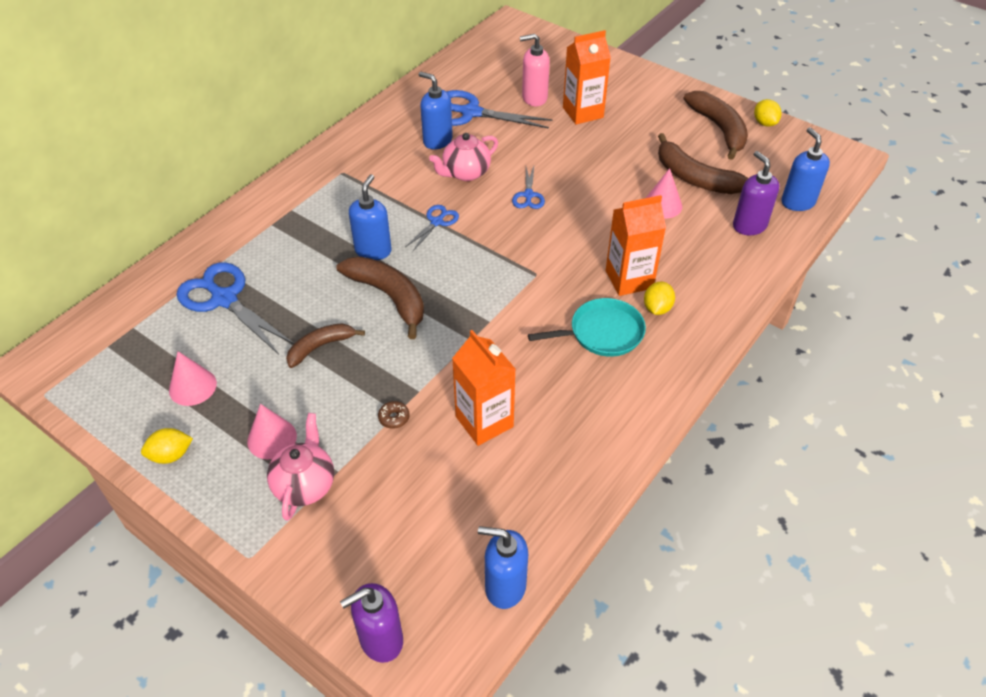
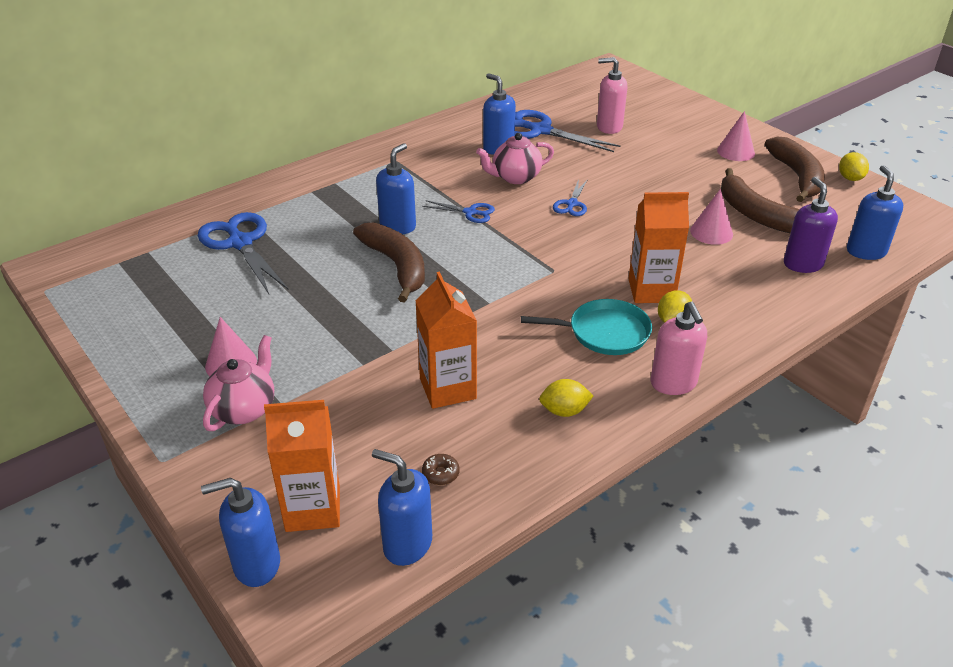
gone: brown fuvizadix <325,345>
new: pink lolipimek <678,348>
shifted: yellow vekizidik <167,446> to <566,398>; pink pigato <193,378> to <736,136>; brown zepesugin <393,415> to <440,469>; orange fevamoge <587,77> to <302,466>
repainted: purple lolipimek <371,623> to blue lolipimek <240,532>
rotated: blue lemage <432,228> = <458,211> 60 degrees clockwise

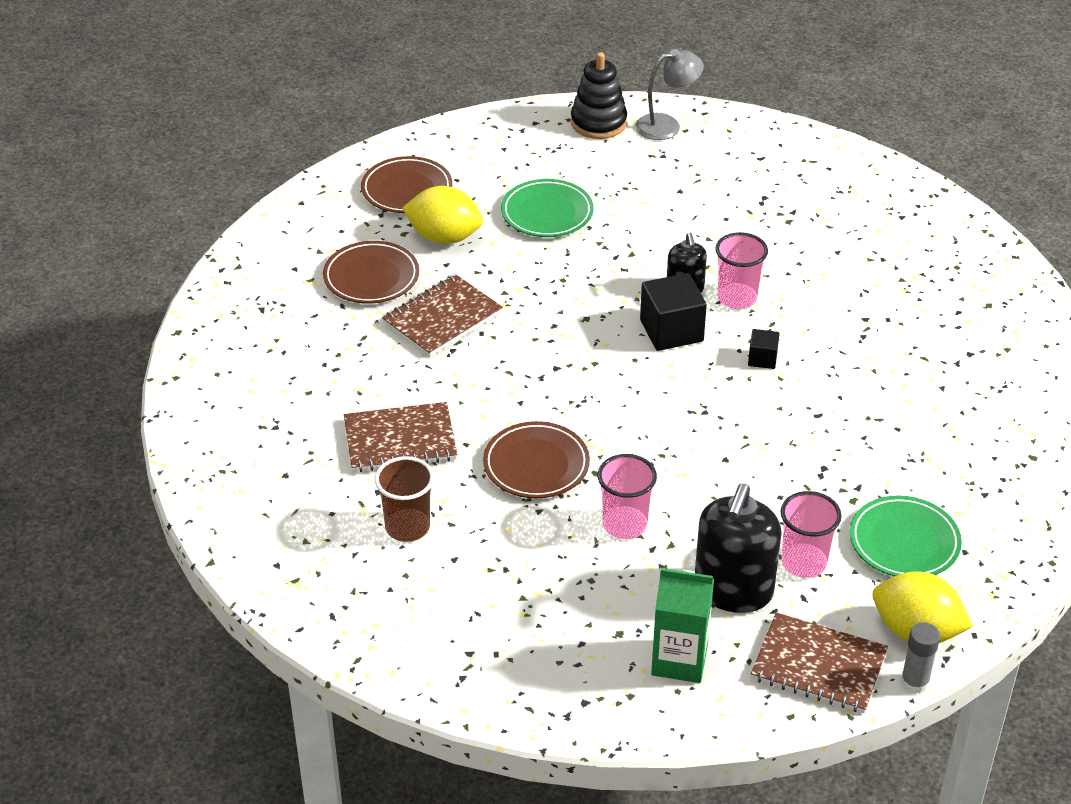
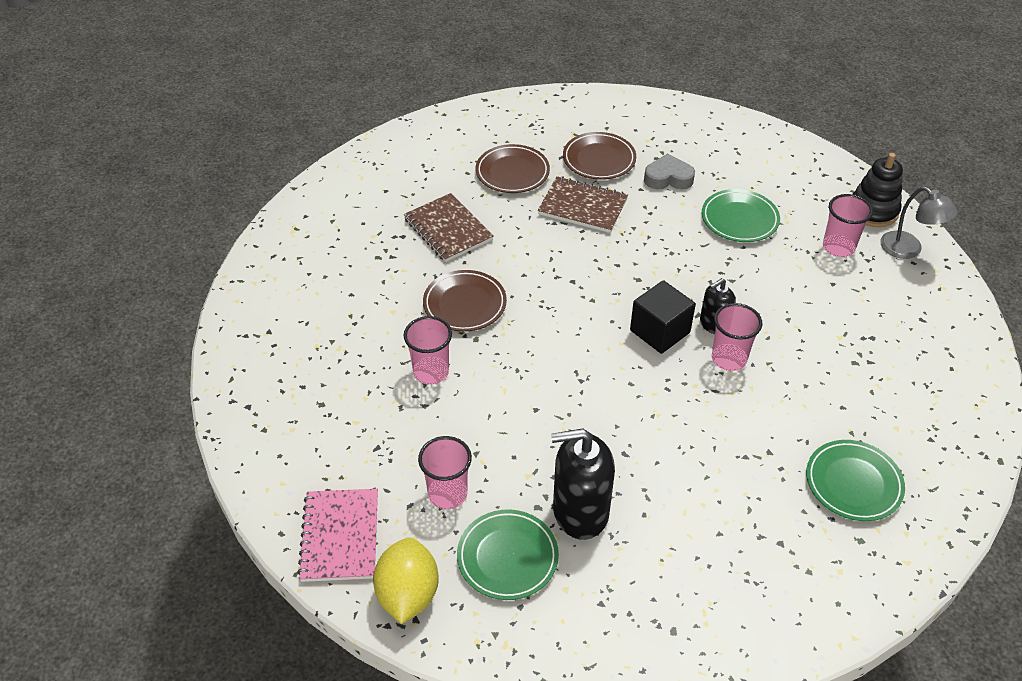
gone: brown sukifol <404,499>; green fevamoge <682,625>; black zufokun <764,349>; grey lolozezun <920,658>
new: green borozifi <855,480>; pink sukifol <848,225>
shifted: brown borozifi <406,184> to <513,168>; black lolipimek <738,548> to <583,484>
swapped: yellow vekizidik <442,215> to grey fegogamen <669,171>
repainted: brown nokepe <819,662> to pink nokepe <337,535>

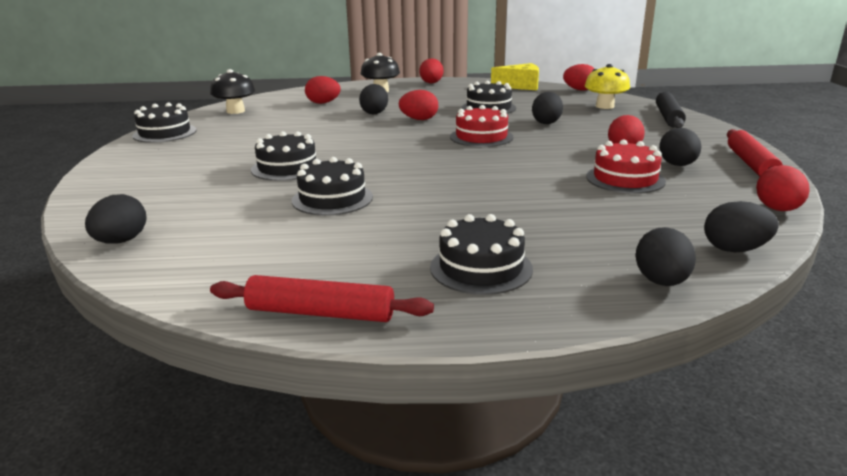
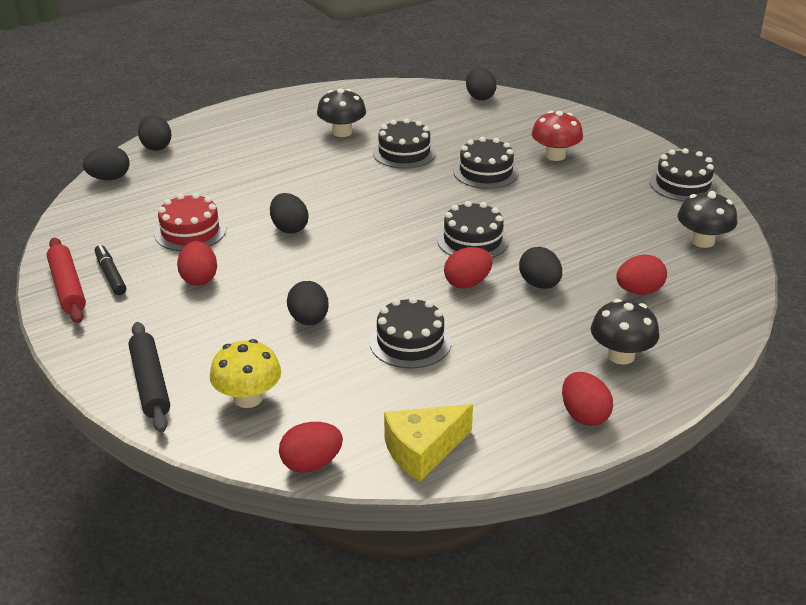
gone: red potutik <322,298>; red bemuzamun <481,126>; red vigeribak <783,188>
new: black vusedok <110,269>; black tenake <341,113>; red tenake <557,136>
shifted: black bemuzamun <481,254> to <473,229>; black vigeribak <680,147> to <289,213>

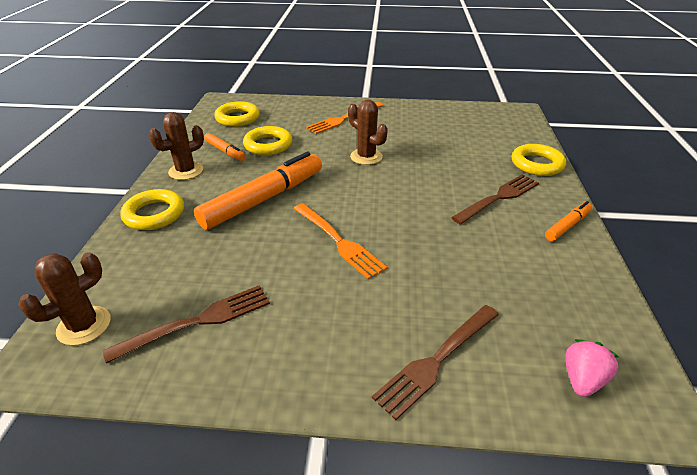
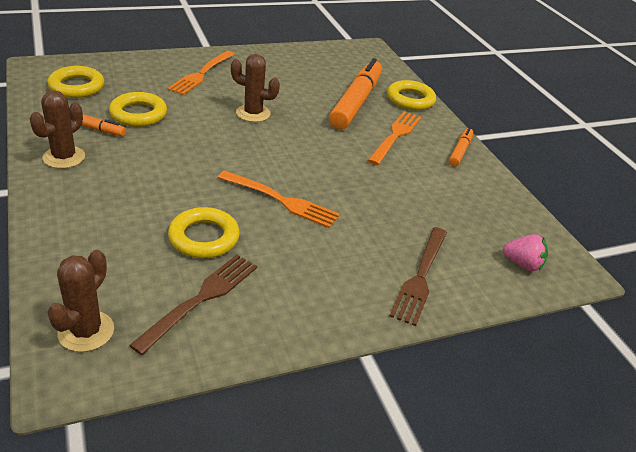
shifted: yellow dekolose <152,209> to <204,232>; orange vusedok <258,191> to <355,94>
repainted: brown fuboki <495,199> to orange fuboki <394,138>
rotated: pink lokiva <592,368> = <525,252> 105 degrees clockwise

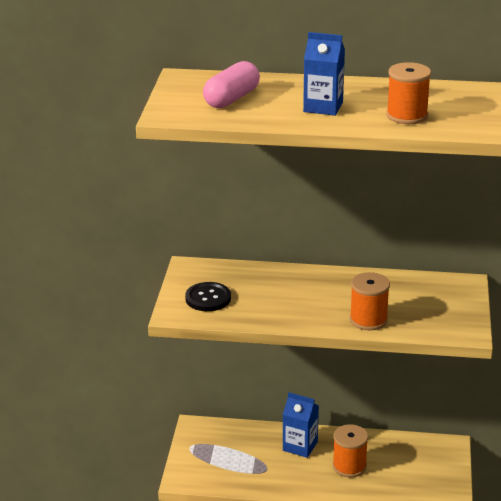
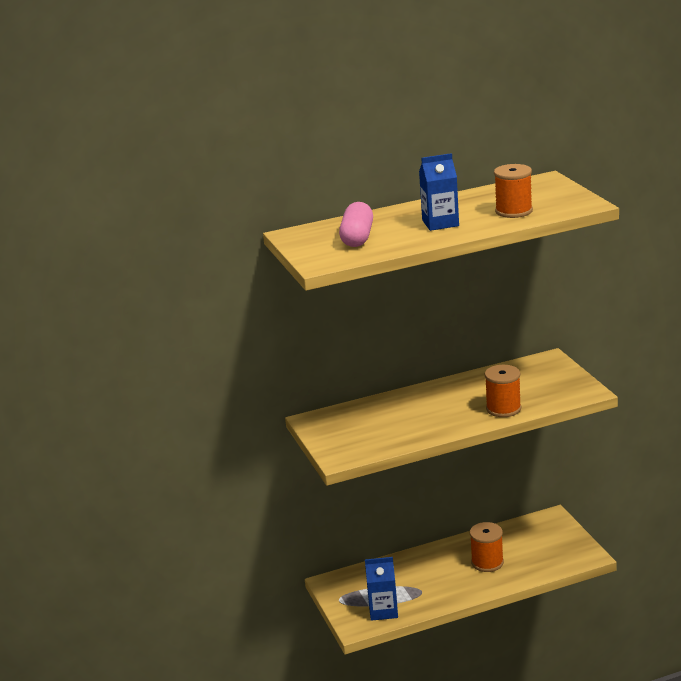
gone: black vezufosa <208,296>
shifted: blue fevamoge <301,425> to <381,589>

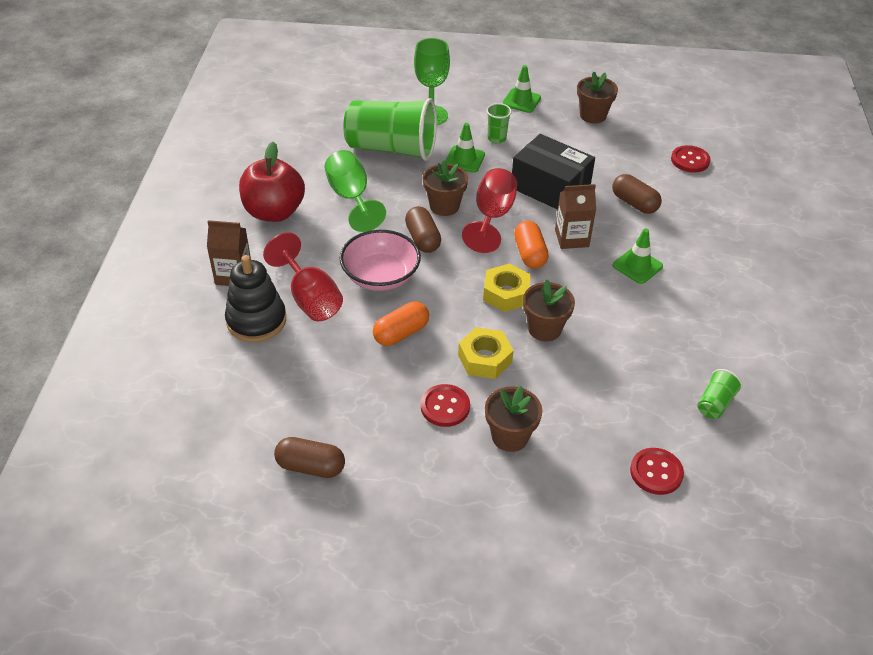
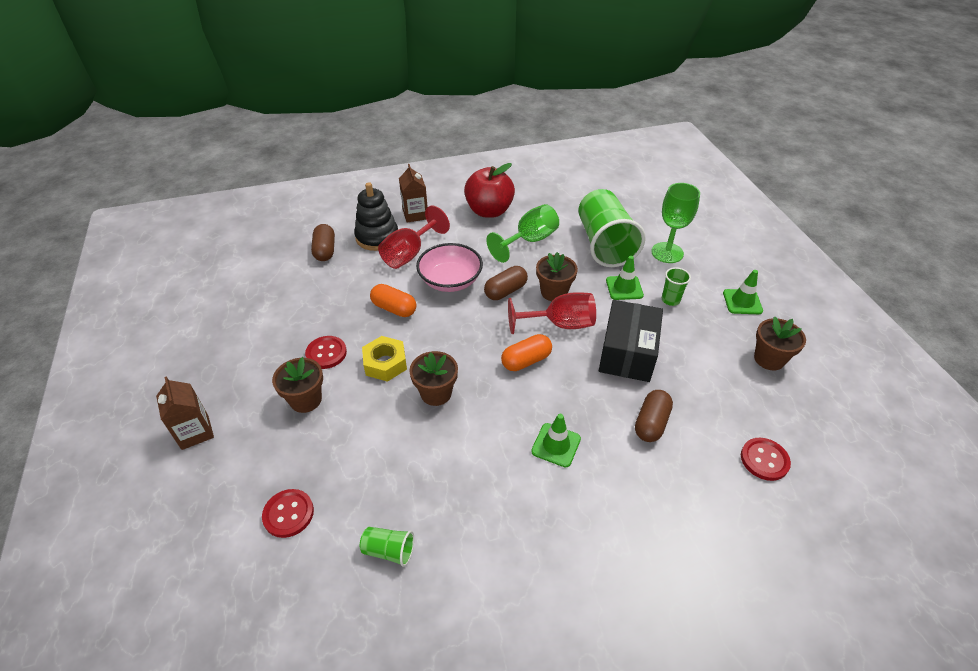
gone: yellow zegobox <507,288>
shifted: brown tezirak <309,457> to <323,242>; brown fevamoge <575,216> to <185,413>

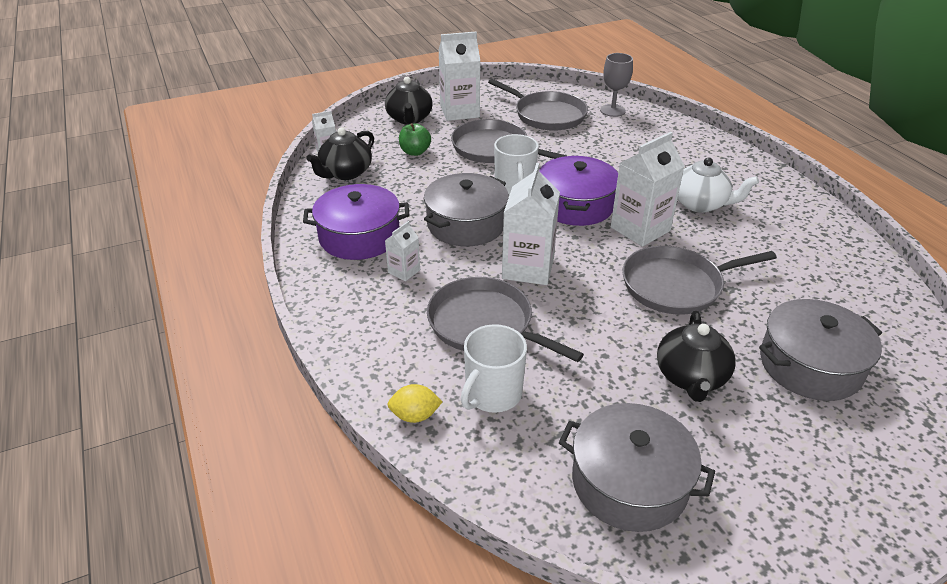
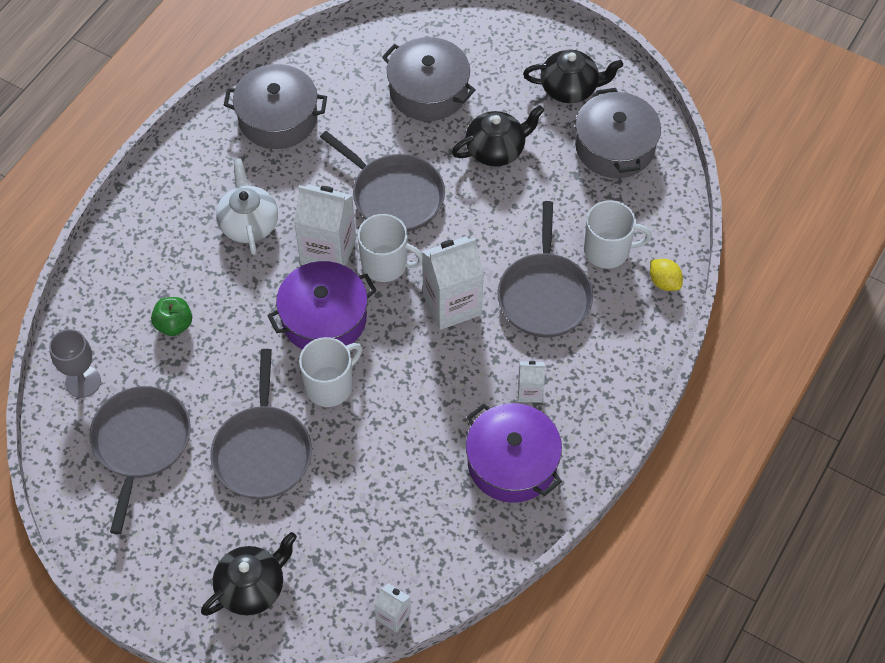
gone: white fevamoge <459,76>
new: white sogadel <390,248>
shifted: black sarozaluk <340,153> to <573,76>; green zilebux <415,139> to <171,316>; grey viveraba <466,209> to <275,106>

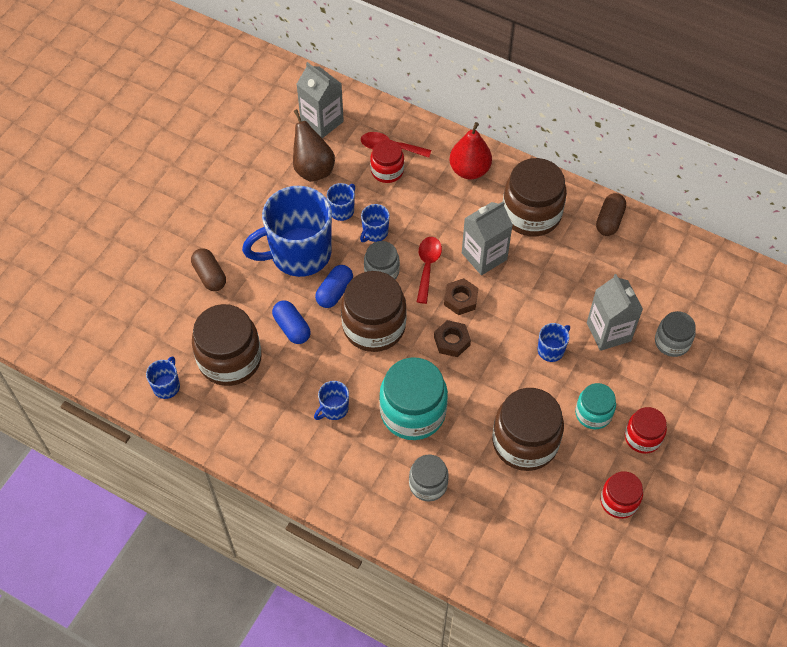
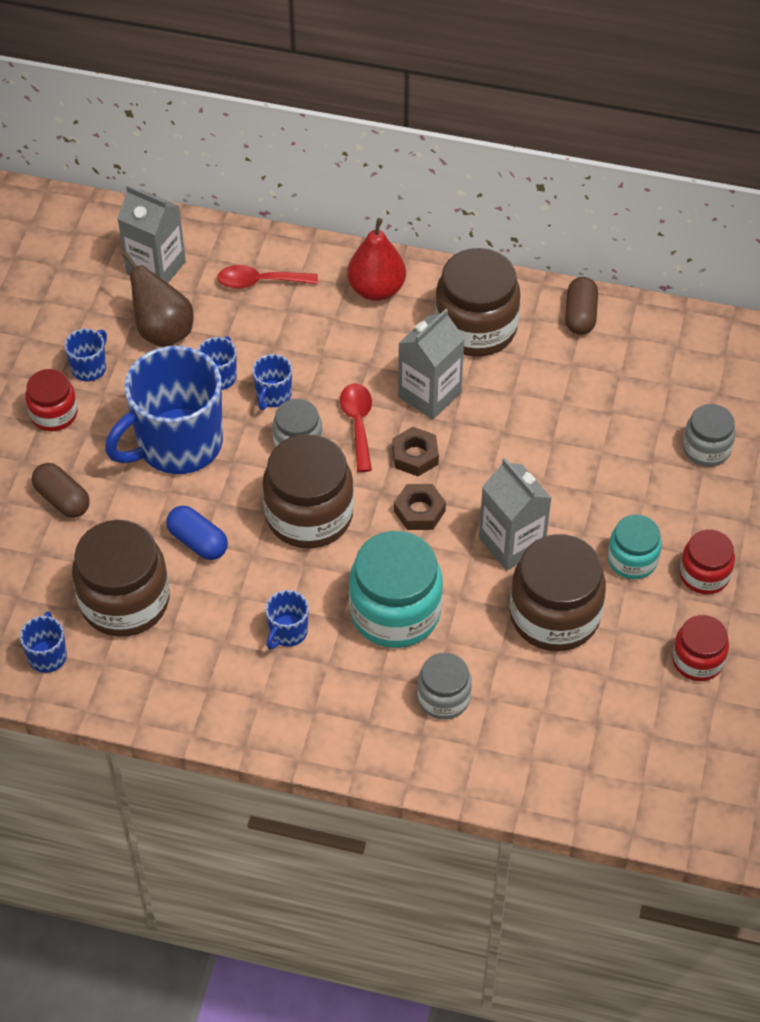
gone: blue tezirak <334,286>
shifted: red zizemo <387,161> to <51,400>; blue sogadel <554,342> to <86,355>; grey fevamoge <615,312> to <515,514>

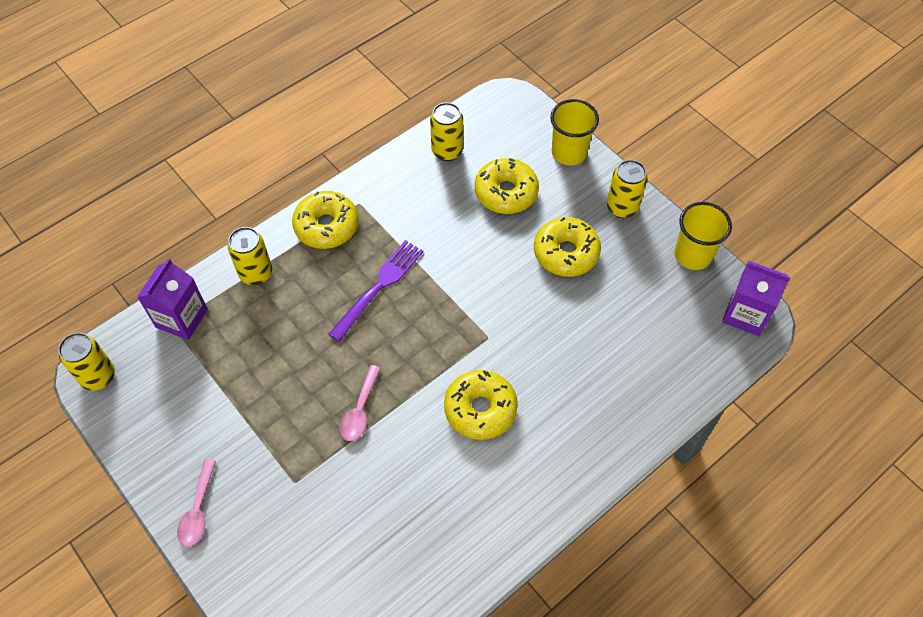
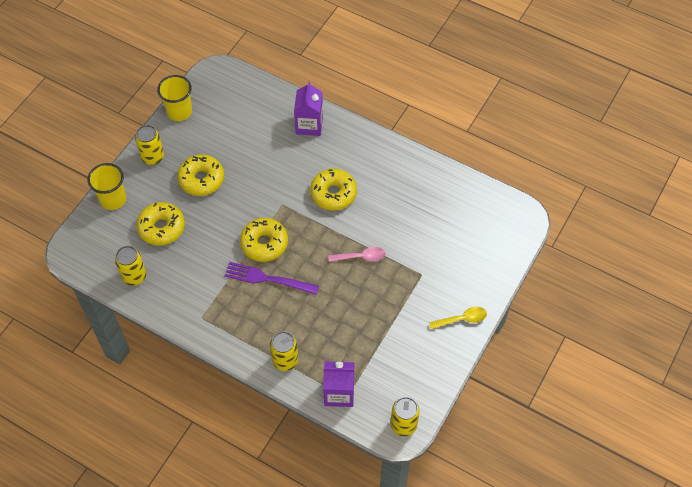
shifted: yellow zepesugin <325,220> to <264,240>; purple fevamoge <756,298> to <308,108>
repainted: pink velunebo <196,503> to yellow velunebo <458,318>

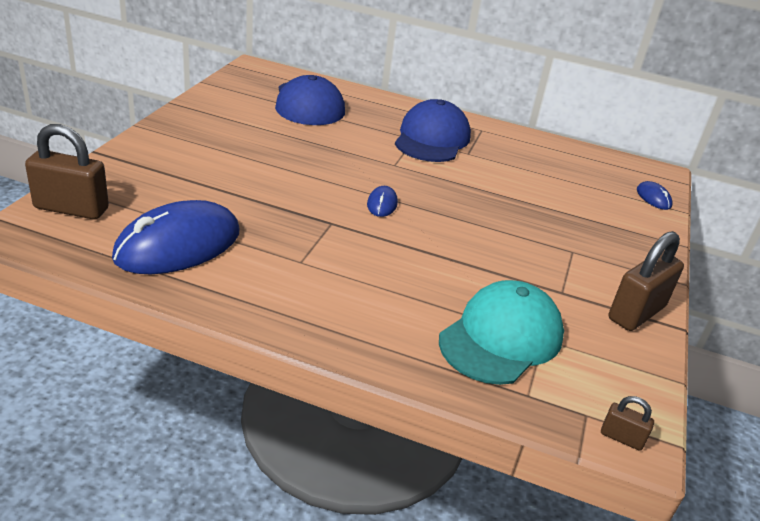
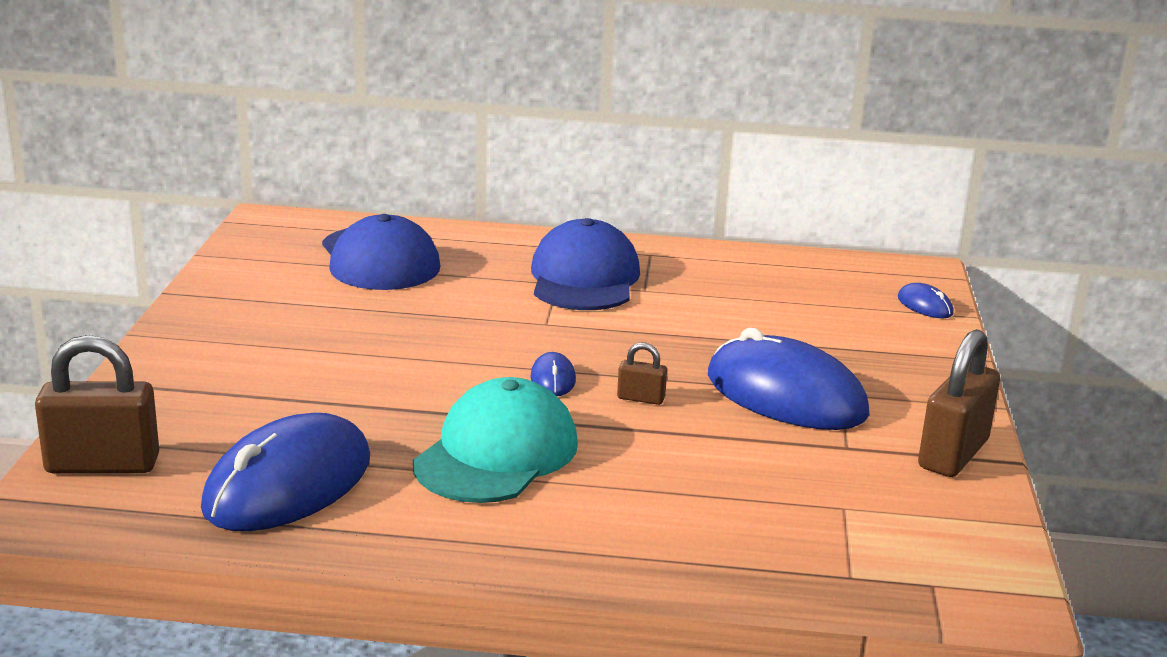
new: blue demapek <789,379>
shifted: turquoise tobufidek <501,332> to <495,440>; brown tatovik <627,423> to <642,373>

